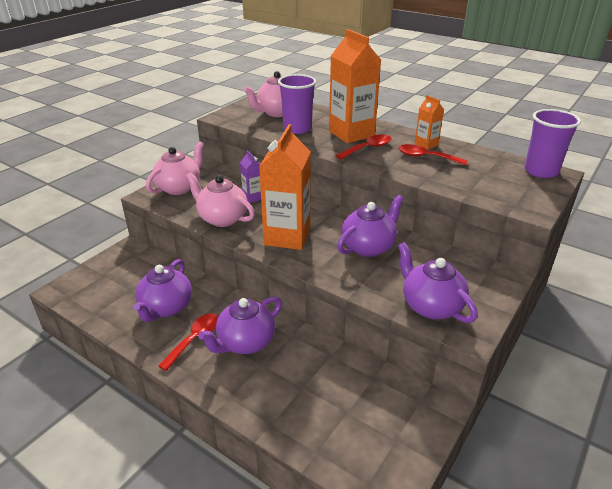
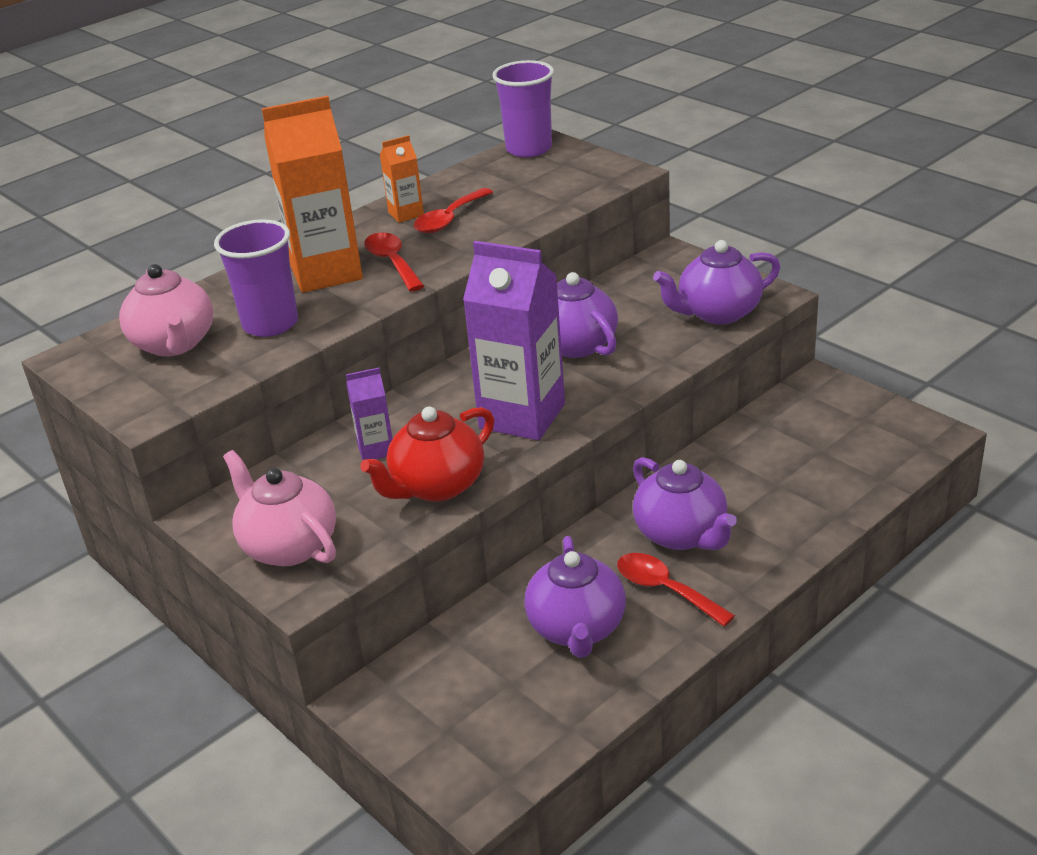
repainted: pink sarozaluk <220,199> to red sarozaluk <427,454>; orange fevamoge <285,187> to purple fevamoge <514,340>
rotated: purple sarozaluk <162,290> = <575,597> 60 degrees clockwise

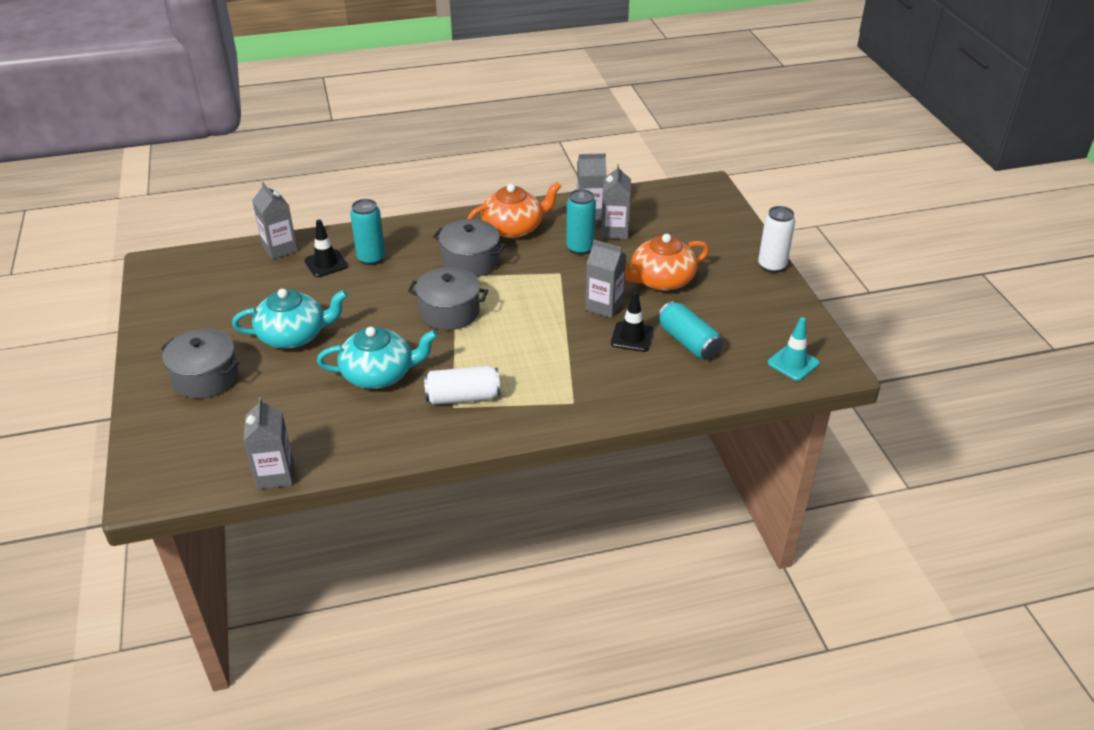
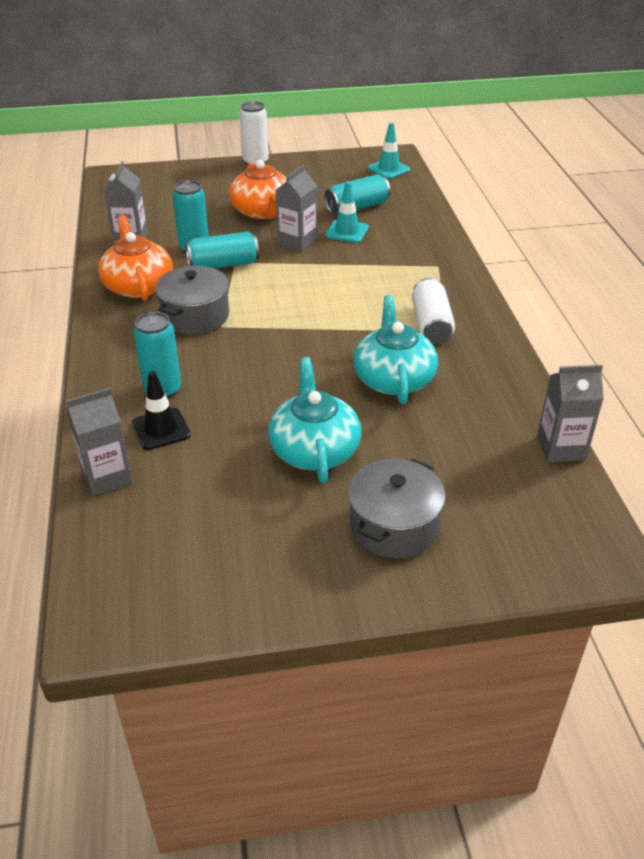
gone: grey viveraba <448,298>; grey fevamoge <616,201>
new: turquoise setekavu <222,250>
repainted: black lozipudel <632,321> to turquoise lozipudel <347,212>

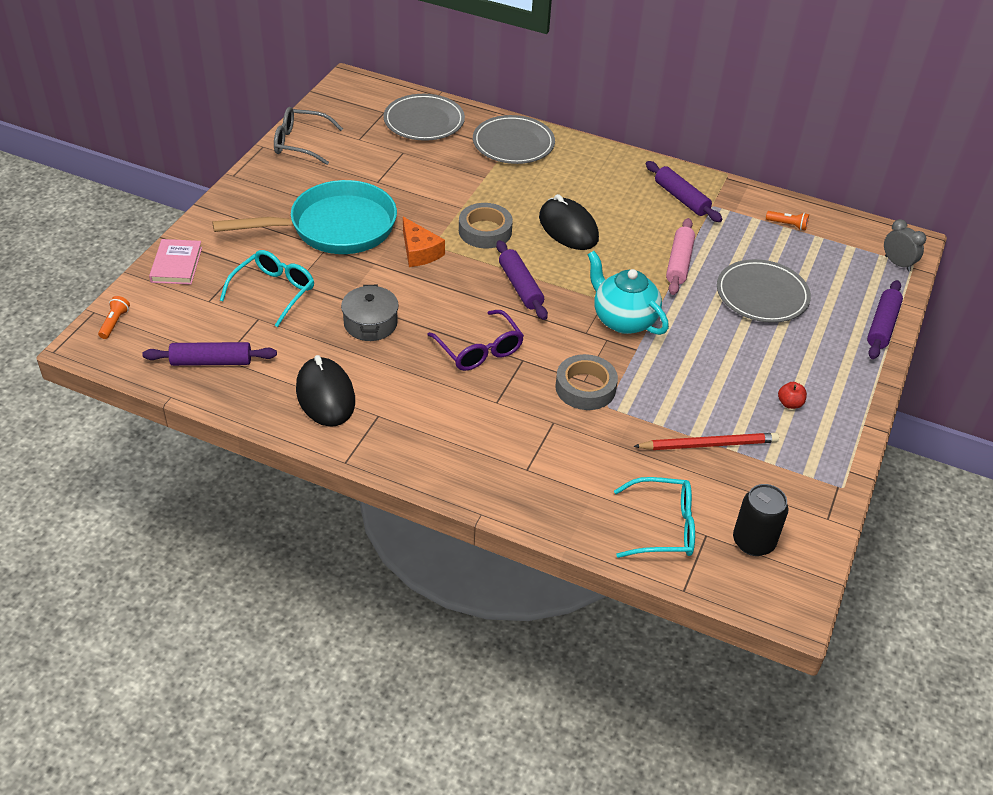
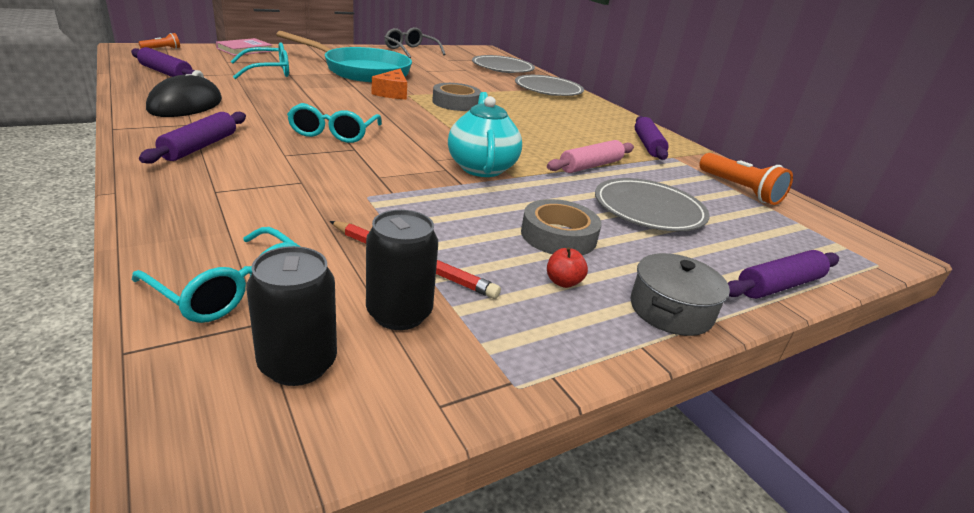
gone: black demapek <569,222>; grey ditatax <905,245>
new: black setekavu <402,270>
shifted: grey viveraba <370,313> to <680,294>; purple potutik <522,280> to <192,138>; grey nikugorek <586,382> to <561,227>
repainted: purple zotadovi <475,340> to turquoise zotadovi <334,123>
scaled: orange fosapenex <787,221> = <746,179> x1.88

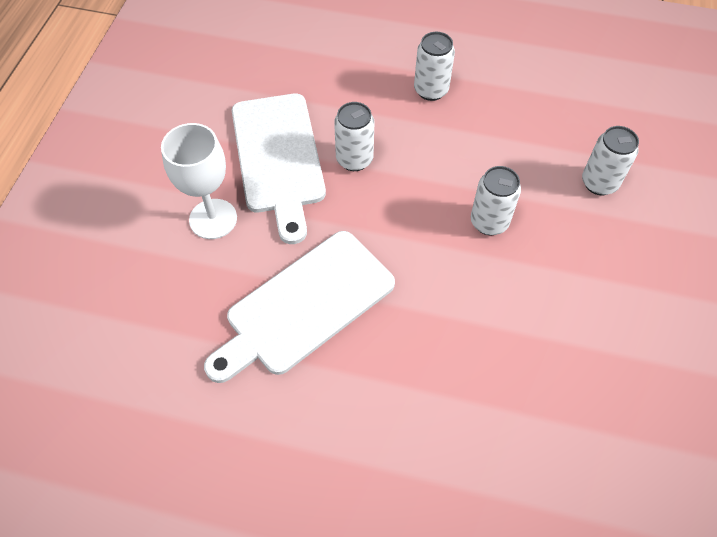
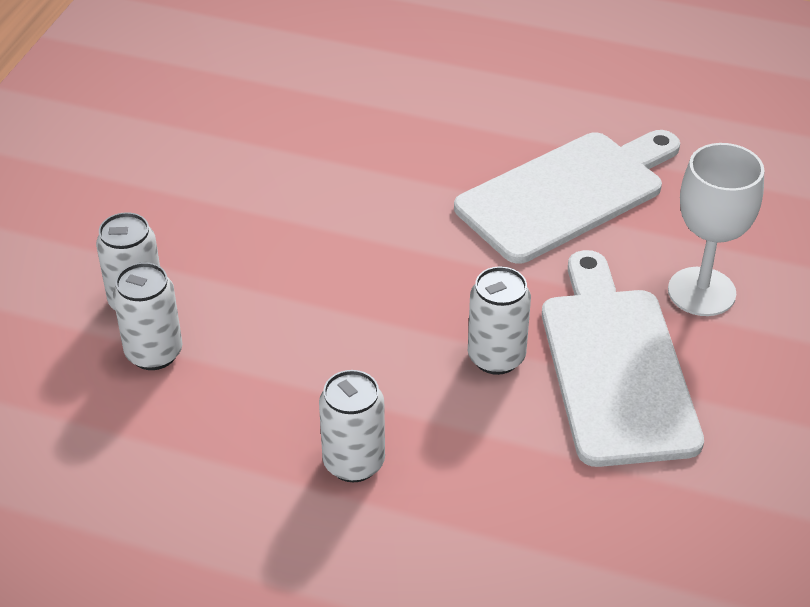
shifted: white setekavu <496,200> to <147,316>

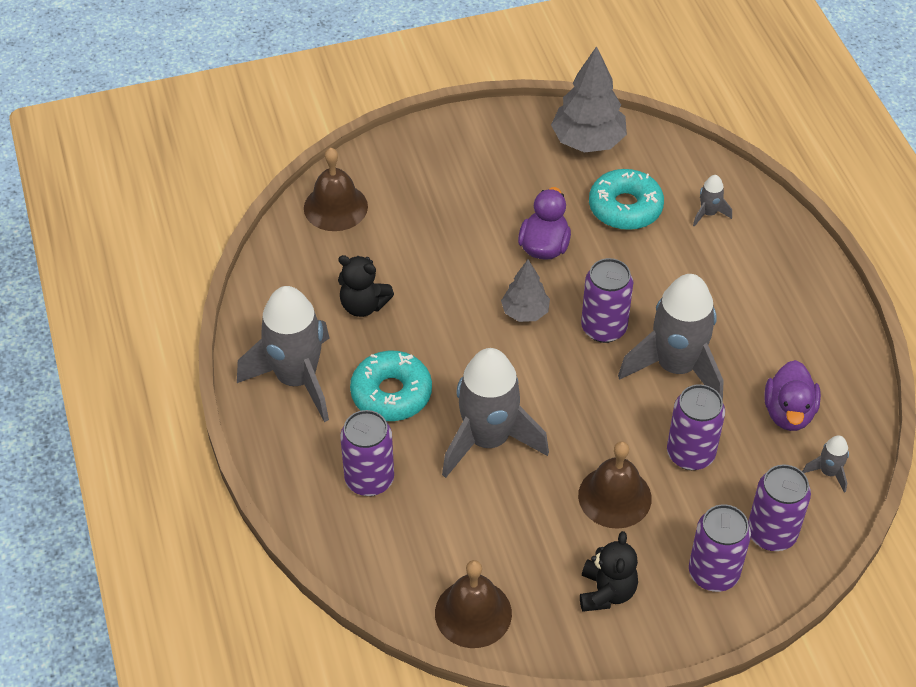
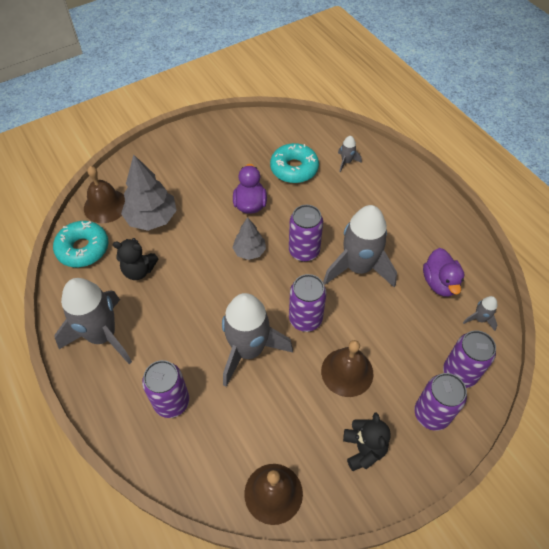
shifted: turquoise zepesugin <391,385> to <81,244>; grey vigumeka <589,99> to <149,193>; purple setekavu <696,427> to <308,303>

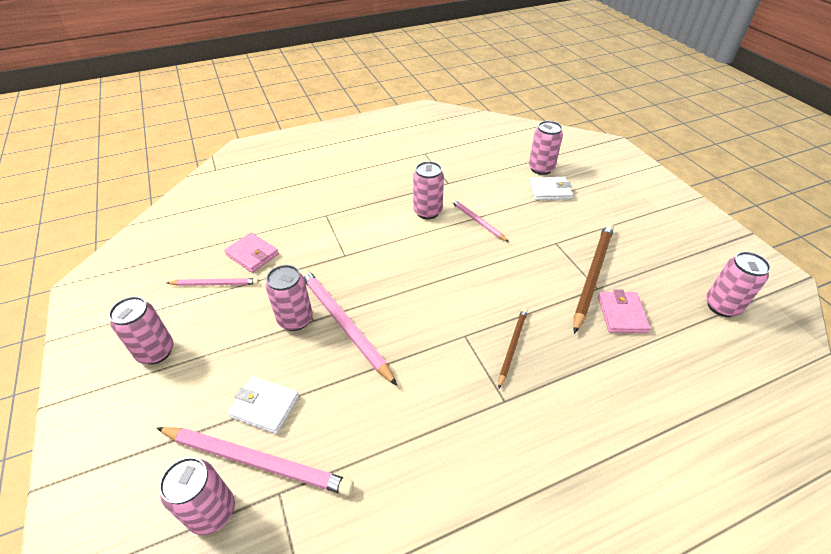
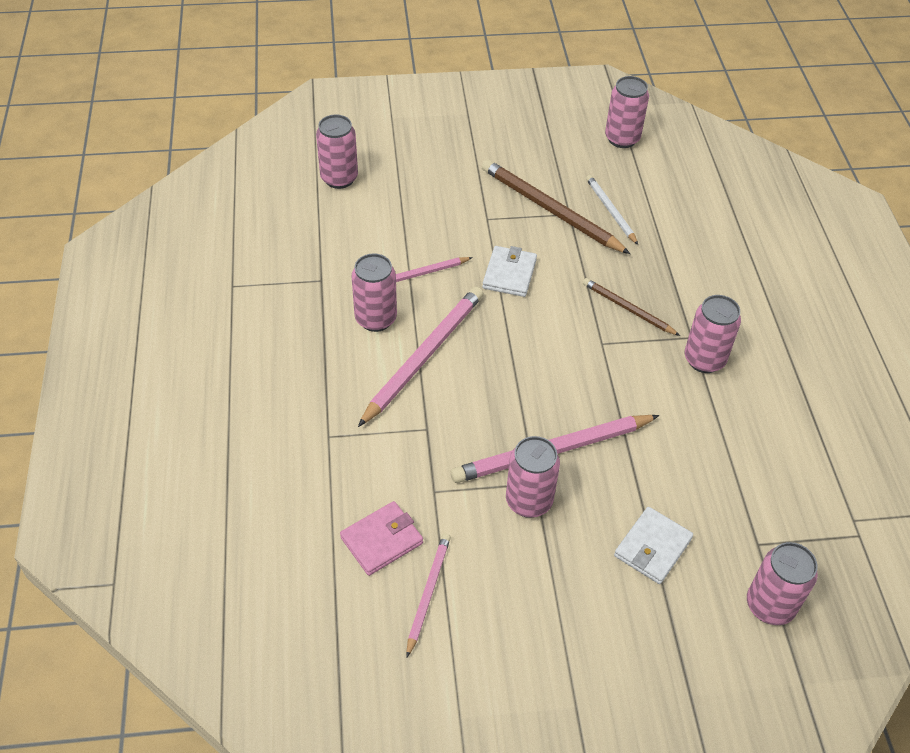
shifted: pink setekavu <141,330> to <712,334>; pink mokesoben <255,461> to <420,357>; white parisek <551,188> to <509,271>
swapped: pink parisek <624,311> to white mokesoben <612,210>

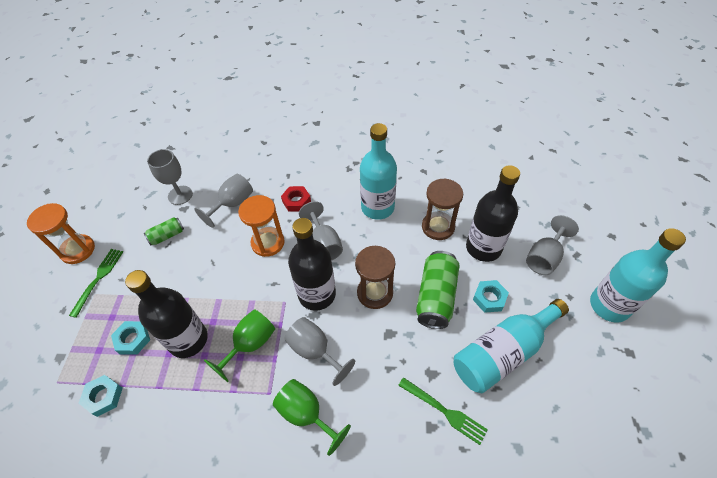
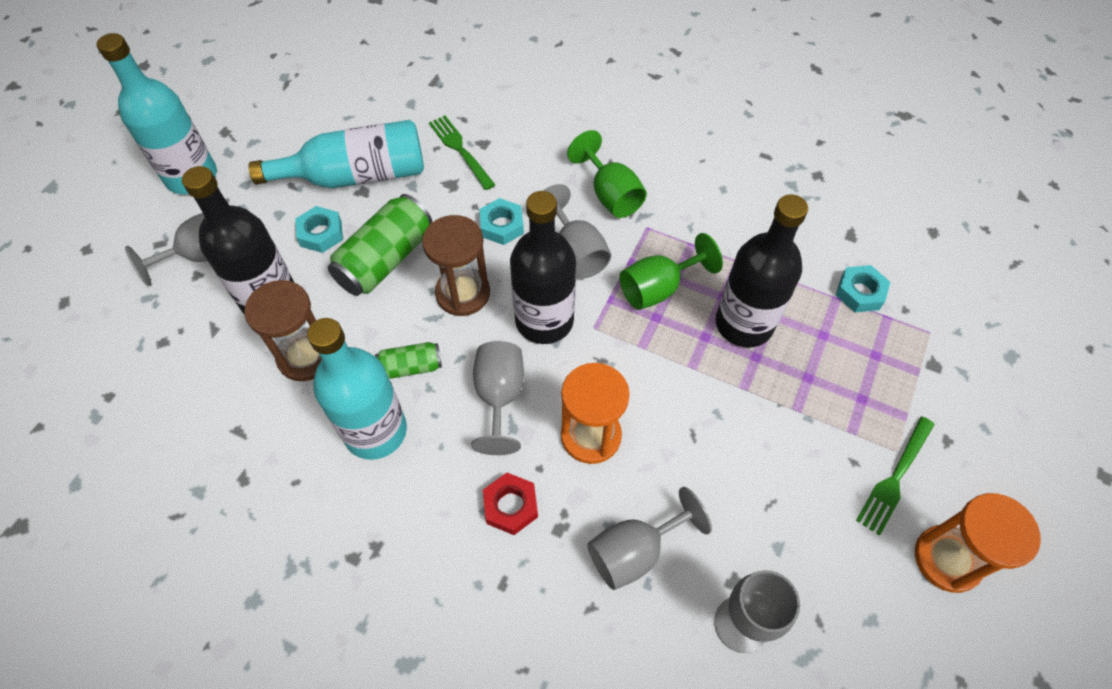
shifted: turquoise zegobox <130,338> to <501,221>; green setekavu <164,231> to <408,360>

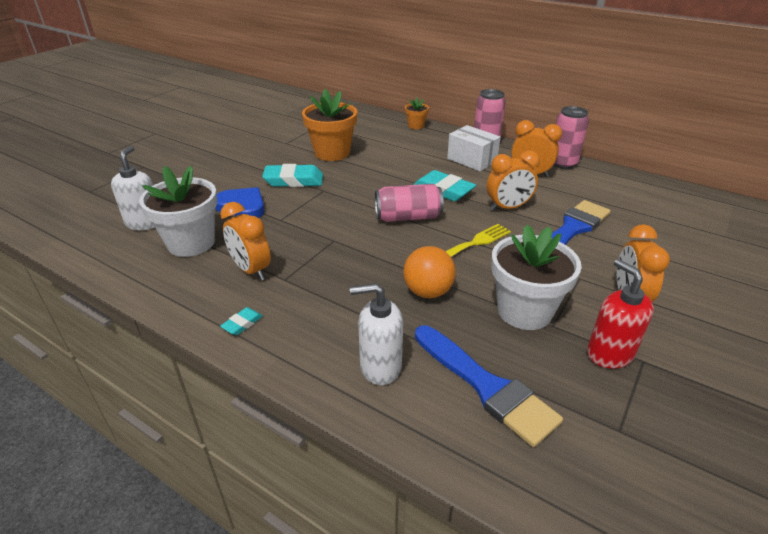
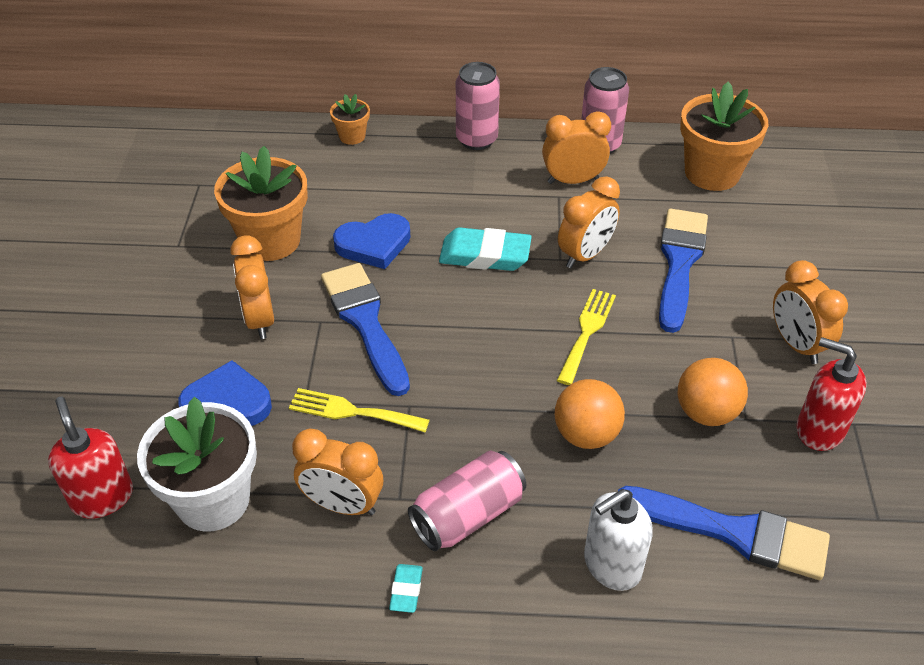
gone: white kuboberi <474,148>
new: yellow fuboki <359,410>; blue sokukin <365,329>; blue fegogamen <372,241>; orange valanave <724,136>
shifted: pink setekavu <409,203> to <467,501>
swapped: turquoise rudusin <292,175> to orange ditatax <252,287>; white valanave <536,277> to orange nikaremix <713,392>
repainted: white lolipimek <133,188> to red lolipimek <90,458>

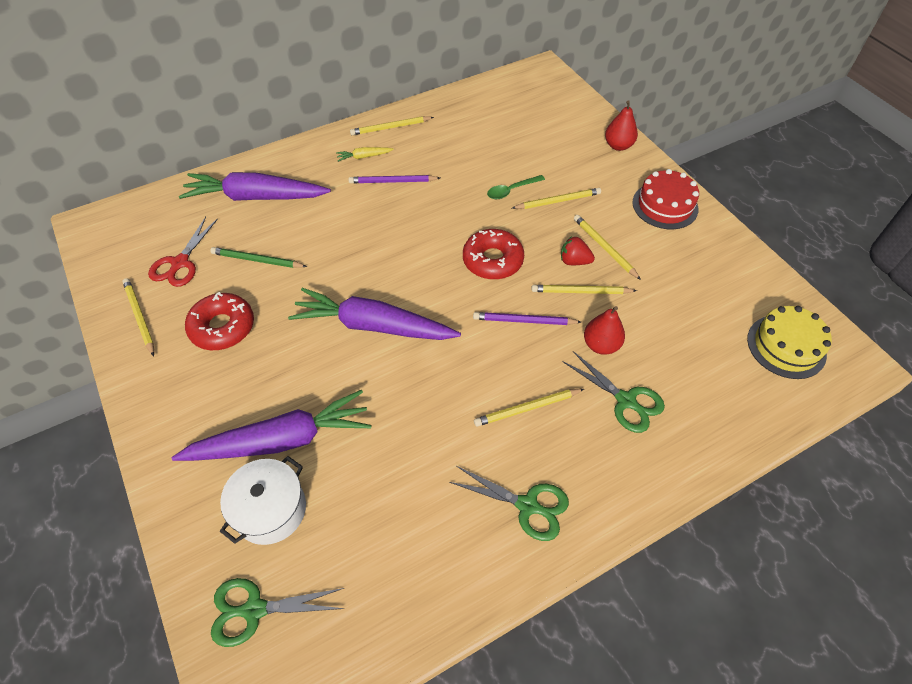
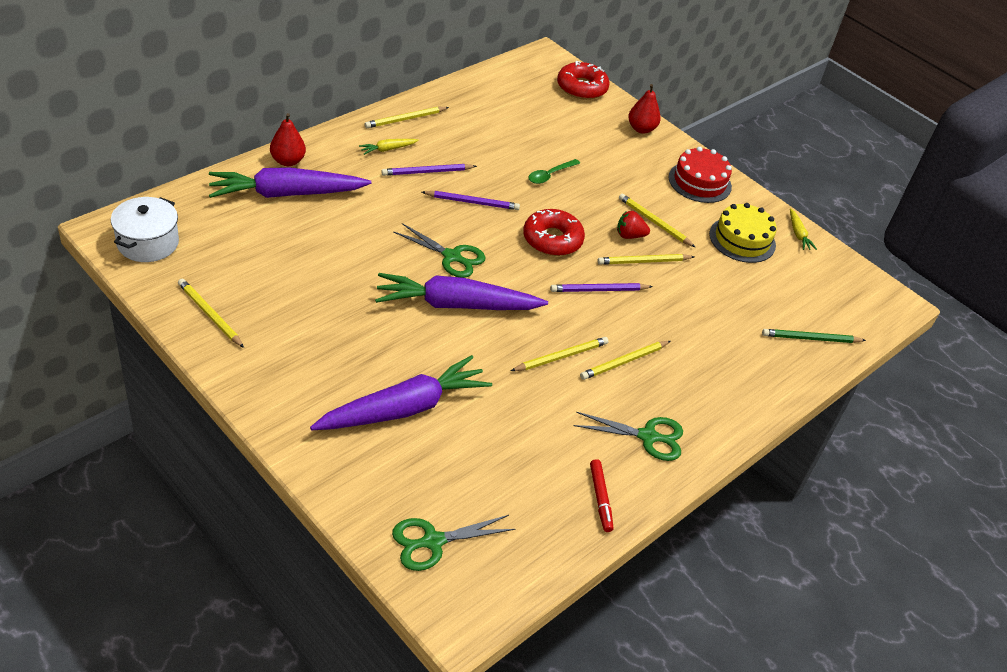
gone: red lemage <183,252>
new: purple mokesoben <471,200>; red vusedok <602,495>; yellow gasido <803,229>
shifted: red zepesugin <219,321> to <583,80>; green mokesoben <259,257> to <814,336>; white viveraba <263,500> to <145,229>; yellow mokesoben <556,198> to <560,354>; green lemage <614,392> to <439,250>; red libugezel <604,330> to <288,139>; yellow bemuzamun <789,342> to <743,233>

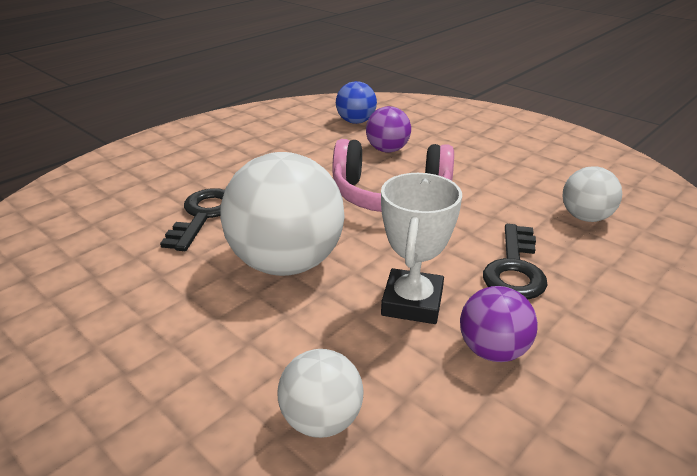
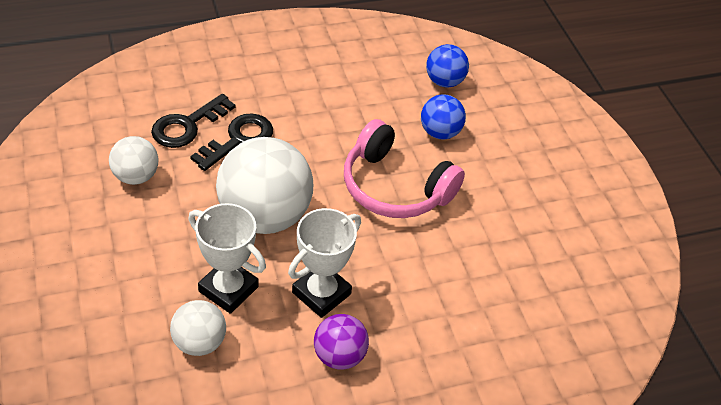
new: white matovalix <227,258>
shifted: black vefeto <515,262> to <193,121>; white nikaremix <592,194> to <133,160>
repainted: purple nikaremix <388,129> to blue nikaremix <443,117>

